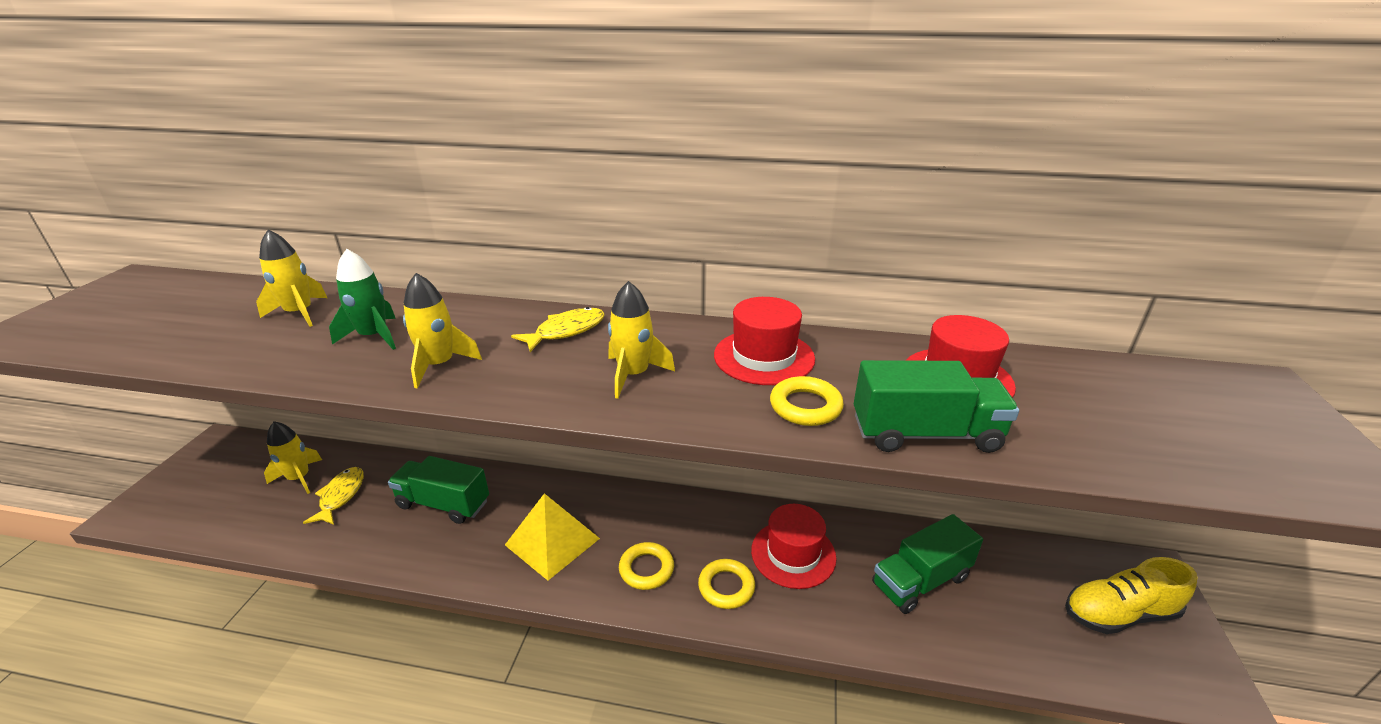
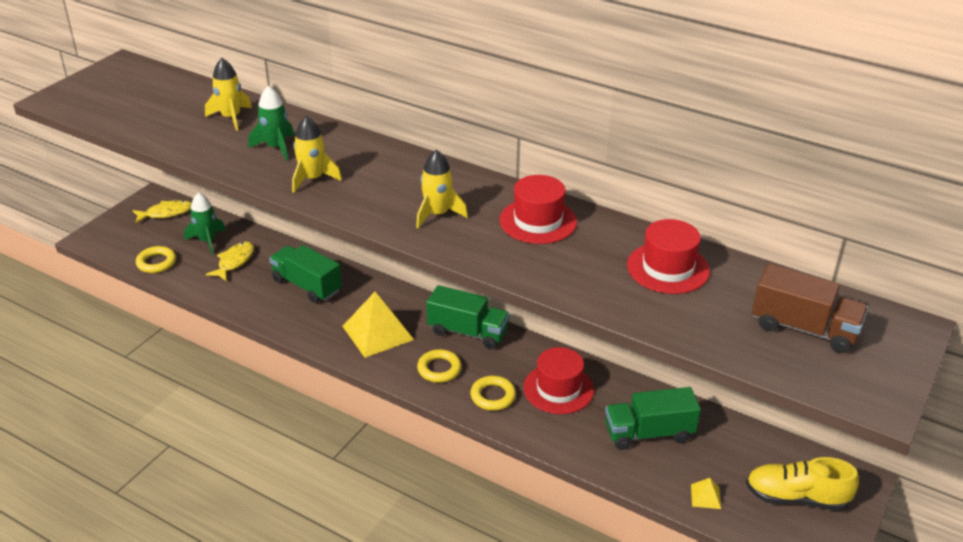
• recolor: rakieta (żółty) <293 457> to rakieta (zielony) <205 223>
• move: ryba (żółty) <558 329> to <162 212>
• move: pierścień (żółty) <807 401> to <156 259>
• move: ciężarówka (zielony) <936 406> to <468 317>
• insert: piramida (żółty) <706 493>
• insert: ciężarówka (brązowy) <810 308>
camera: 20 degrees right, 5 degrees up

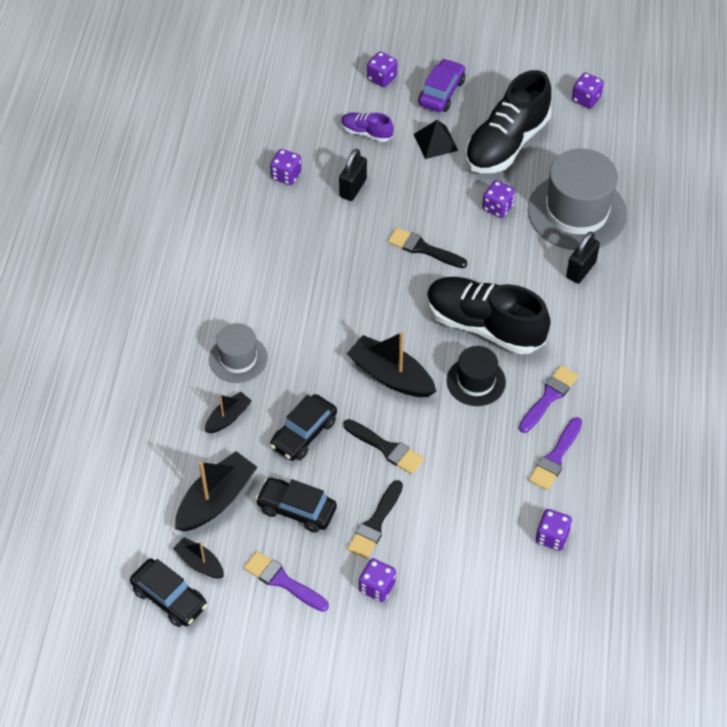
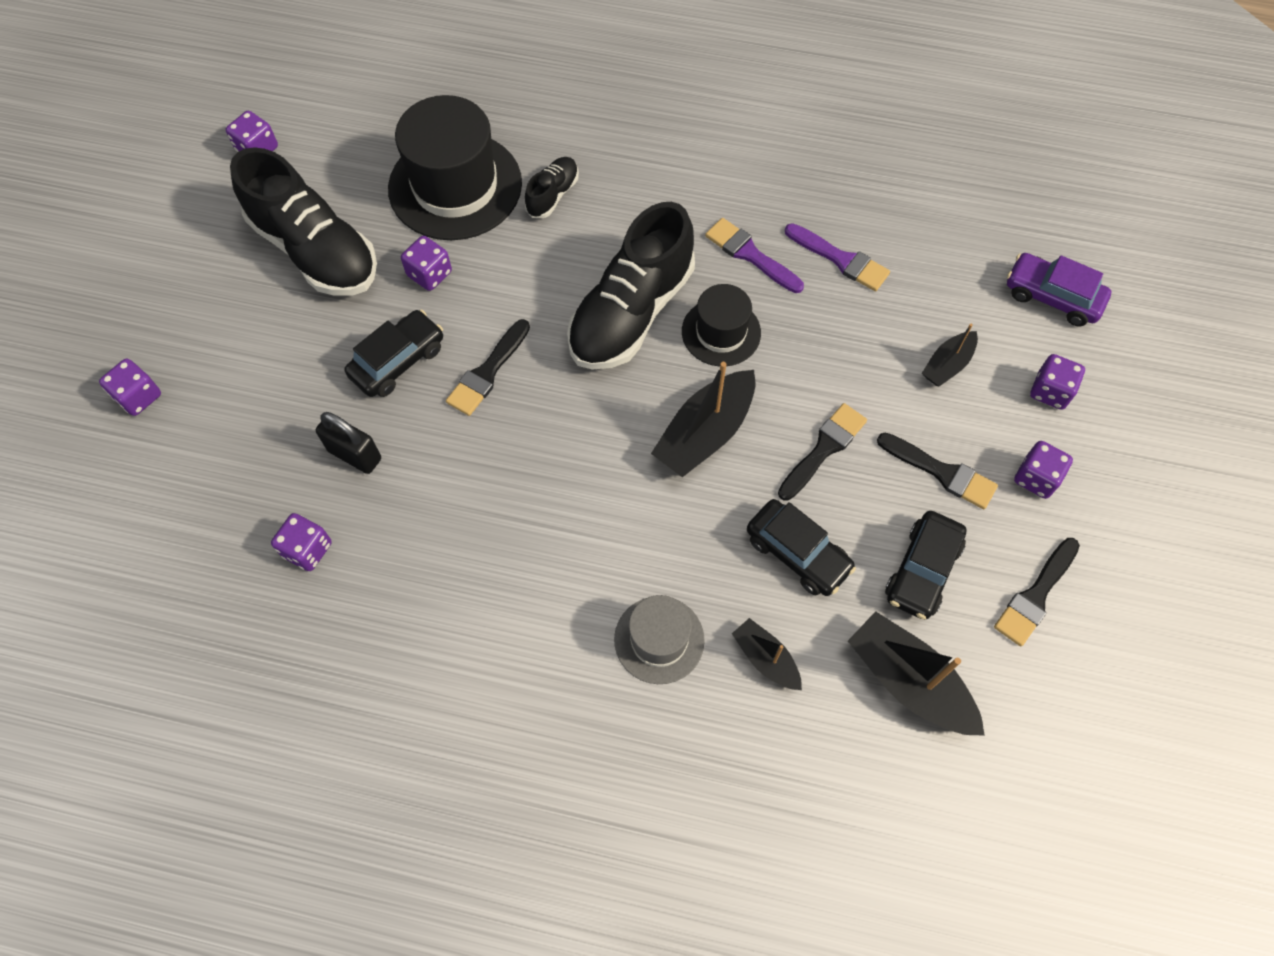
• move: samochód (czarny) <168 592> to <394 353>
• move: łódka (czarny) <198 557> to <950 355>
• recolor: pędzel (fioletowy) <286 581> to pędzel (czarny) <1037 592>
• delete: but (fioletowy) <367 127>
• delete: piramida (czarny) <435 139>
• move: samochód (fioletowy) <441 85> to <1059 290>
• recolor: kapelusz (szary) <577 199> to kapelusz (czarny) <455 167>
• move: kostka do gry (fioletowy) <554 530> to <1057 382>
• replace: kłódka (czarny) <583 258> to but (czarny) <552 187>
camera: 85 degrees left, 10 degrees up

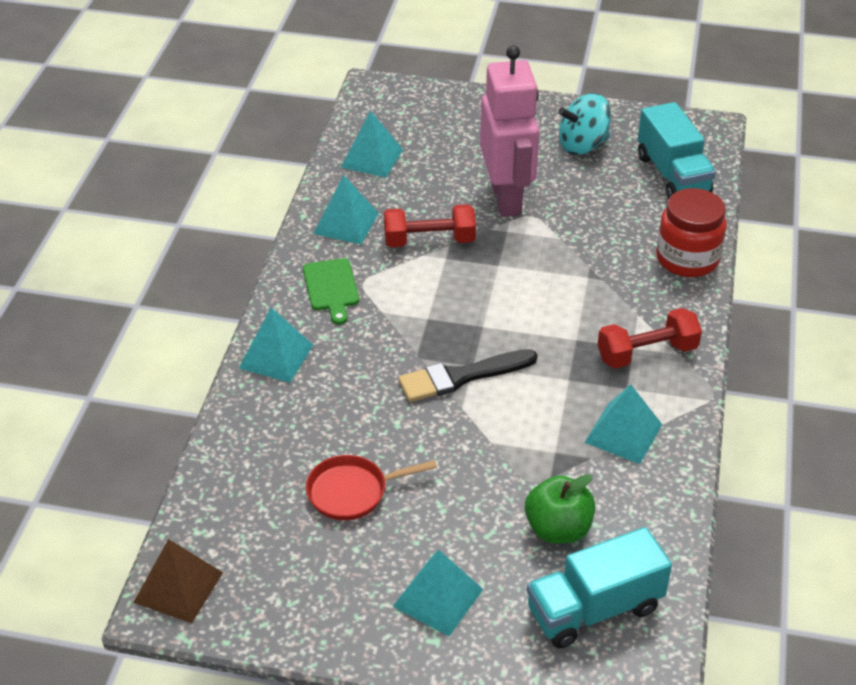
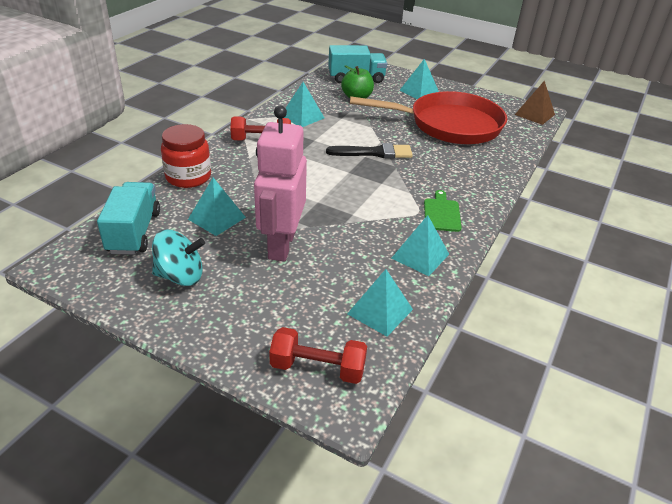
• move: piramida (turkusowy) <276 345> to <217 207>
• resize: patelnia (czerwony) <371 487> = <428 117> x2.30
• move: hantel (czerwony) <430 225> to <318 355>
camera: 165 degrees left, 5 degrees down

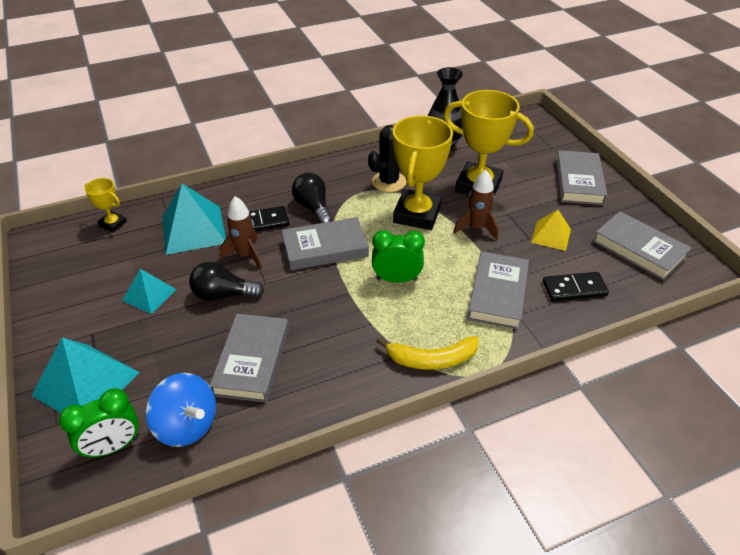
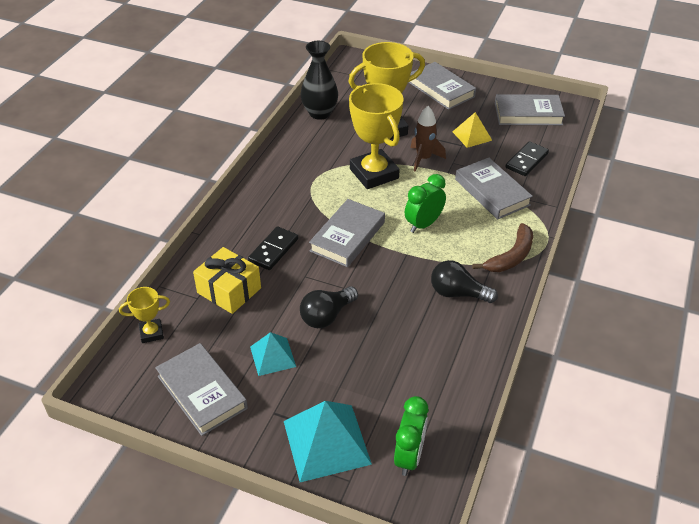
• delete: bączek (niebieski) <181 410>
• replace: piramida (turkusowy) <194 219> to prezent (żółty) <227 280>
• move: książka (szary) <249 358> to <201 389>
• delete: rakieta (brązowy) <240 232>
• move: żarówka (czarny) <312 198> to <464 281>
• delete: kaktus (czarny) <387 158>
• recolor: banan (żółty) <427 353> to banan (brązowy) <502 247>
camera: 45 degrees left, 0 degrees up

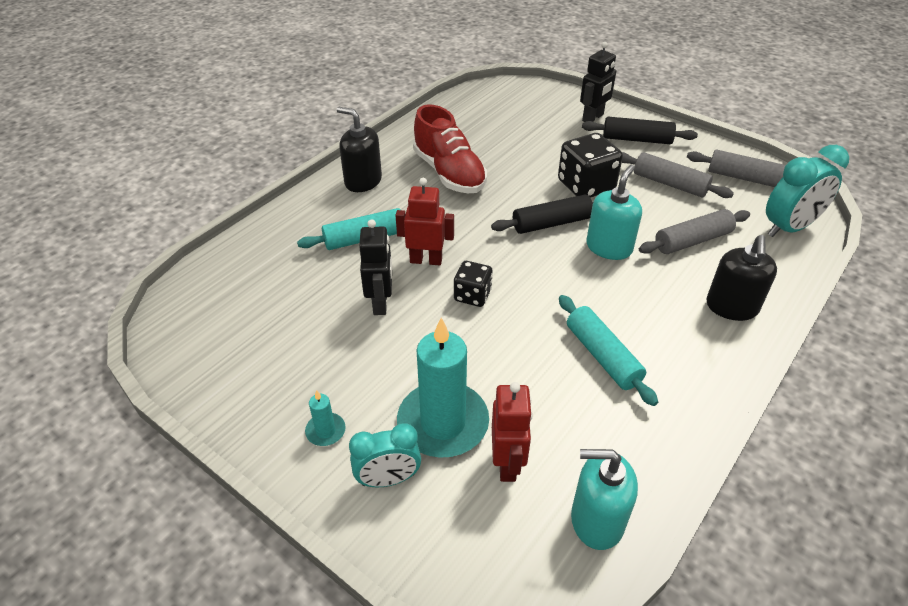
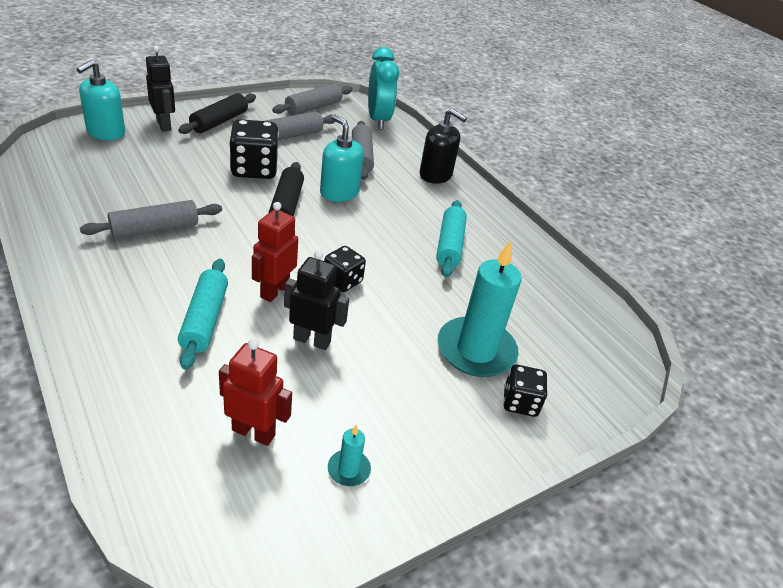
• move: świeca (turkusowy) <325 418> to <349 455>
• delete: dozownik mydła (czarny) <359 149>
• replace: budzik (turkusowy) <385 455> to kostka do gry (czarny) <525 390>
• replace: but (czerwony) <450 148> to wałek do ciasta (szary) <151 219>
• move: robot (czerwony) <512 432> to <255 392>
• rotate: wałek do ciasta (turkusowy) <608 350> = <451 238> 75 degrees counterclockwise
• move: dozownik mydła (turkusowy) <604 499> to <101 100>
camera: 75 degrees left, 5 degrees down

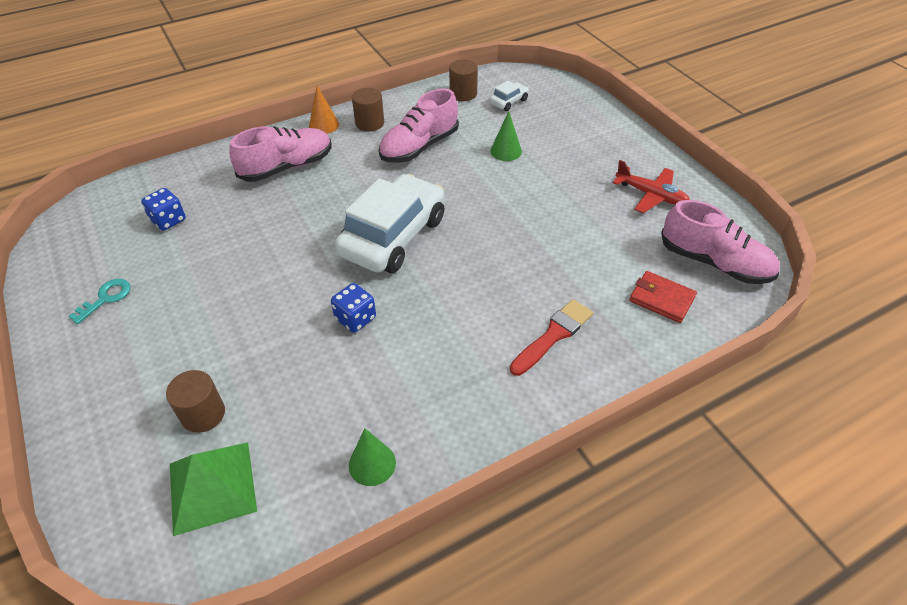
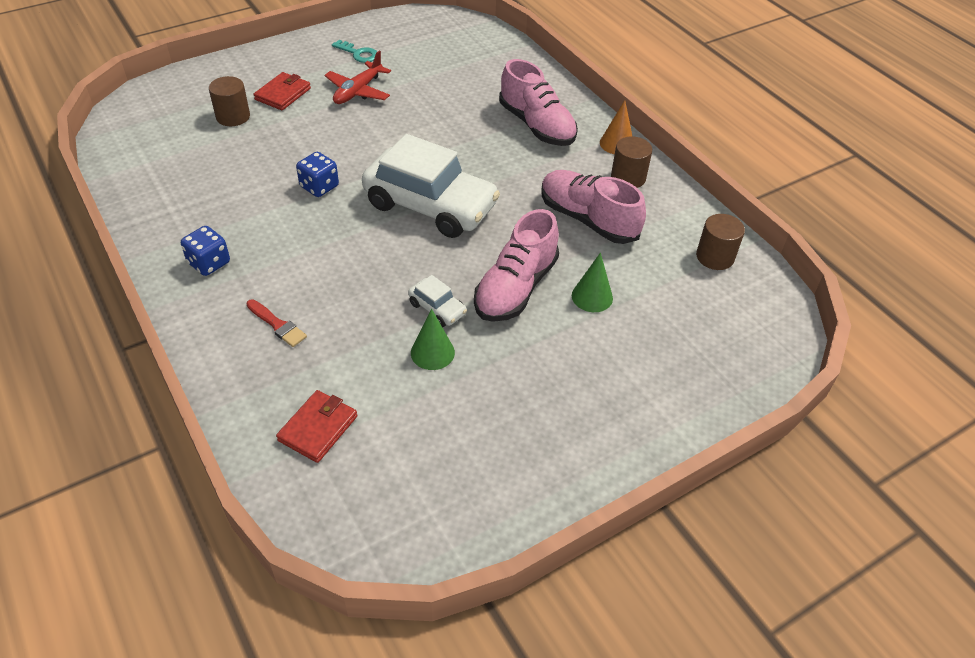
• move: kostka do gry (niebieski) <163 209> to <205 251>
• delete: piramida (zielony) <213 489>
• move: stożek (zielony) <372 457> to <433 339>
• move: samochód (biały) <509 96> to <437 301>
• resize: pędzel (czerwony) <551 337> = <276 323> x0.66
• move: samolot (czerwony) <651 186> to <357 77>
• move: but (różowy) <720 242> to <516 265>
• insert: portfel (czerwony) <282 91>
camera: 85 degrees right, 0 degrees up

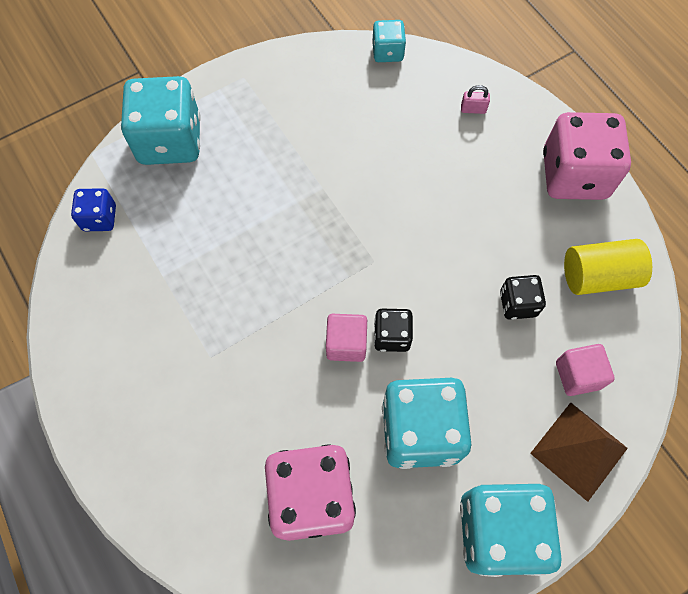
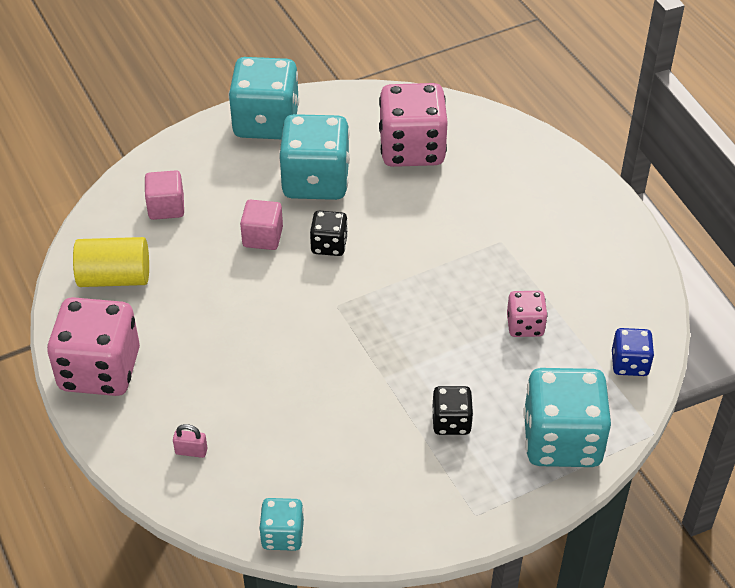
• move: sześcian (różowy) <346 338> to <261 225>
• move: kostka do gry (czarny) <523 297> to <452 410>
• delete: piramida (brązowy) <579 452>
• insert: kostka do gry (różowy) <527 314>
camera: 175 degrees left, 20 degrees down

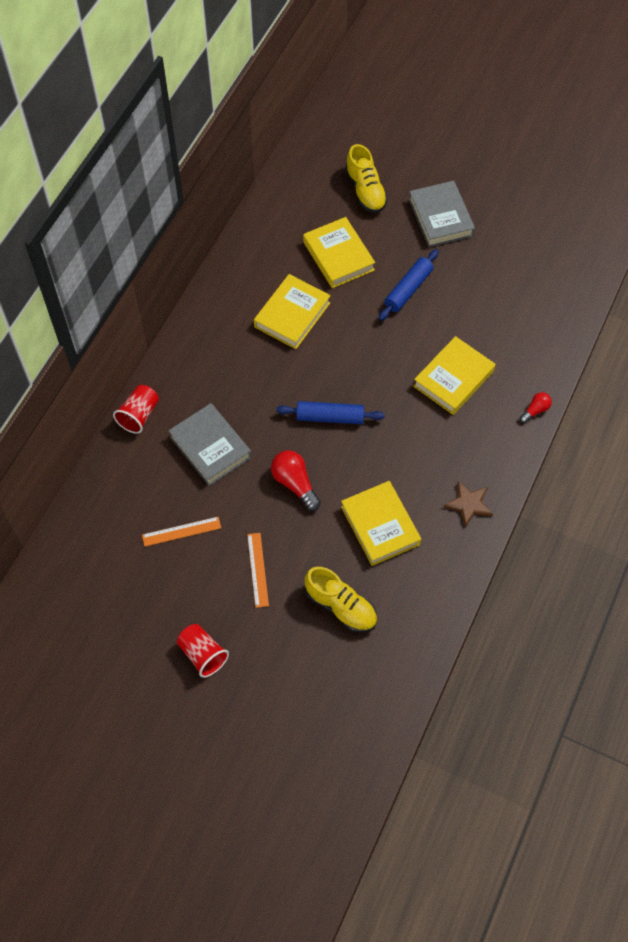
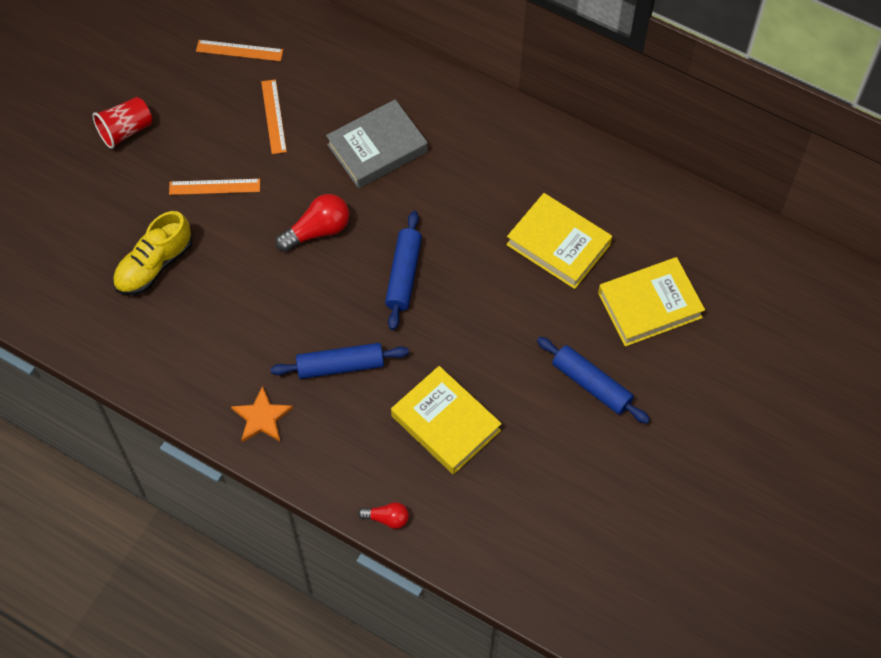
• delete: szklanka (czerwony) <136 409>
• delete: książka (żółty) <381 523>
• delete: but (żółty) <366 178>
• delete: książka (szary) <442 214>
• recolor: gwiazda (brązowy) <468 504> to gwiazda (pomarańczowy) <262 414>
• rotate: żarówka (czerwony) <536 407> = <383 515> 45 degrees counterclockwise
• insert: linijka (pomarańczowy) <239 50>
• insert: wałek do ciasta (niebieski) <339 361>
camera: 95 degrees right, 0 degrees up

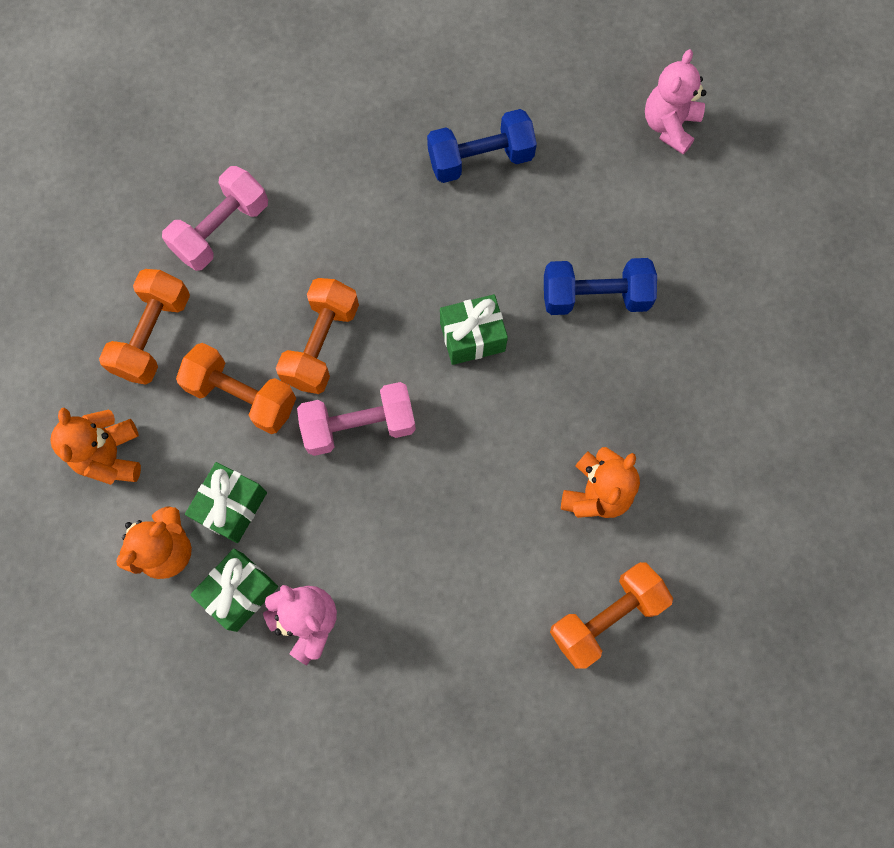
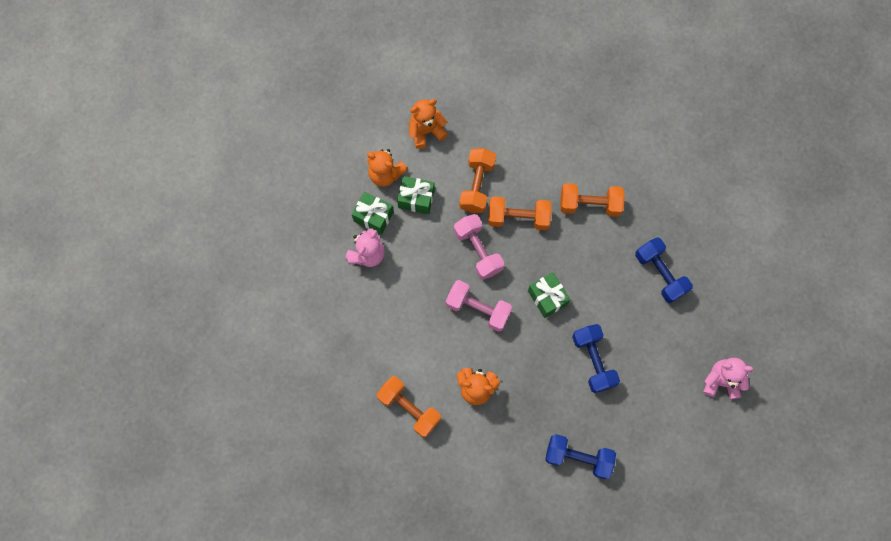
• move: hantel (pomarańczowy) <144 327> to <592 200>
• move: hantel (różowy) <215 218> to <479 306>
• insert: hantel (niebieski) <580 456>
camera: 75 degrees right, 0 degrees up

